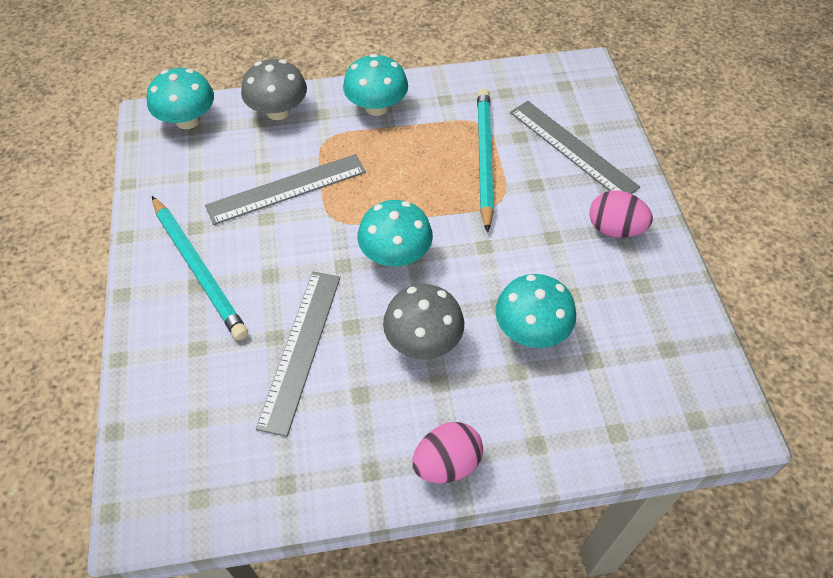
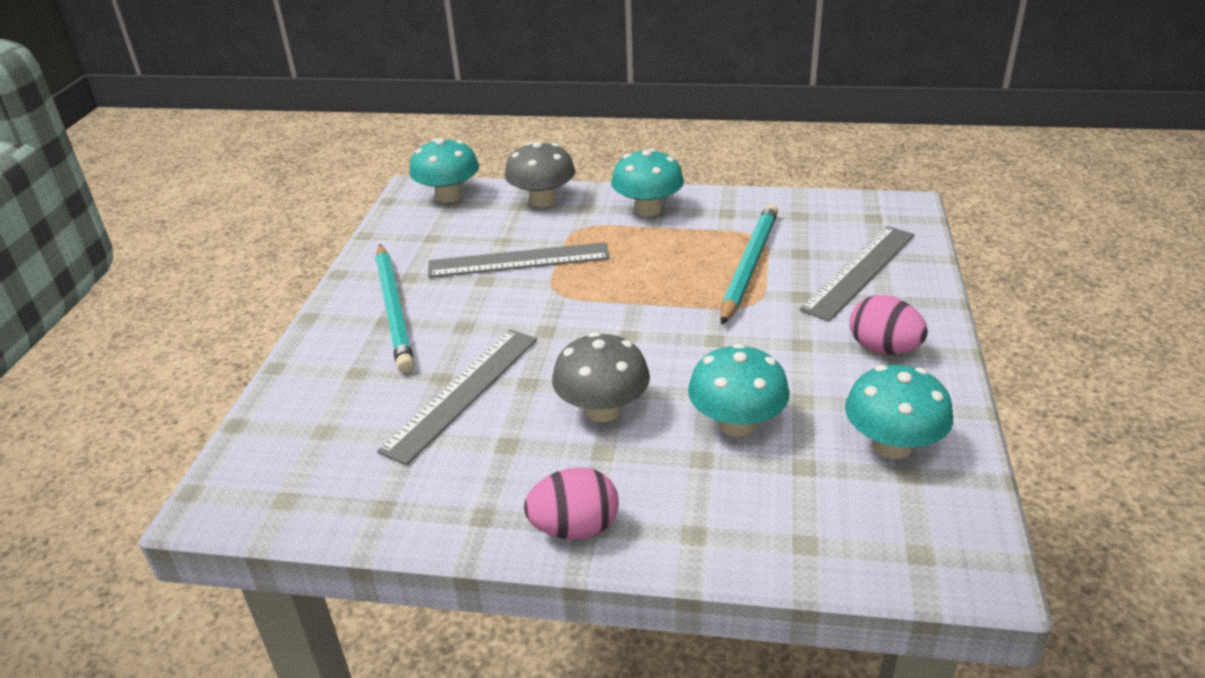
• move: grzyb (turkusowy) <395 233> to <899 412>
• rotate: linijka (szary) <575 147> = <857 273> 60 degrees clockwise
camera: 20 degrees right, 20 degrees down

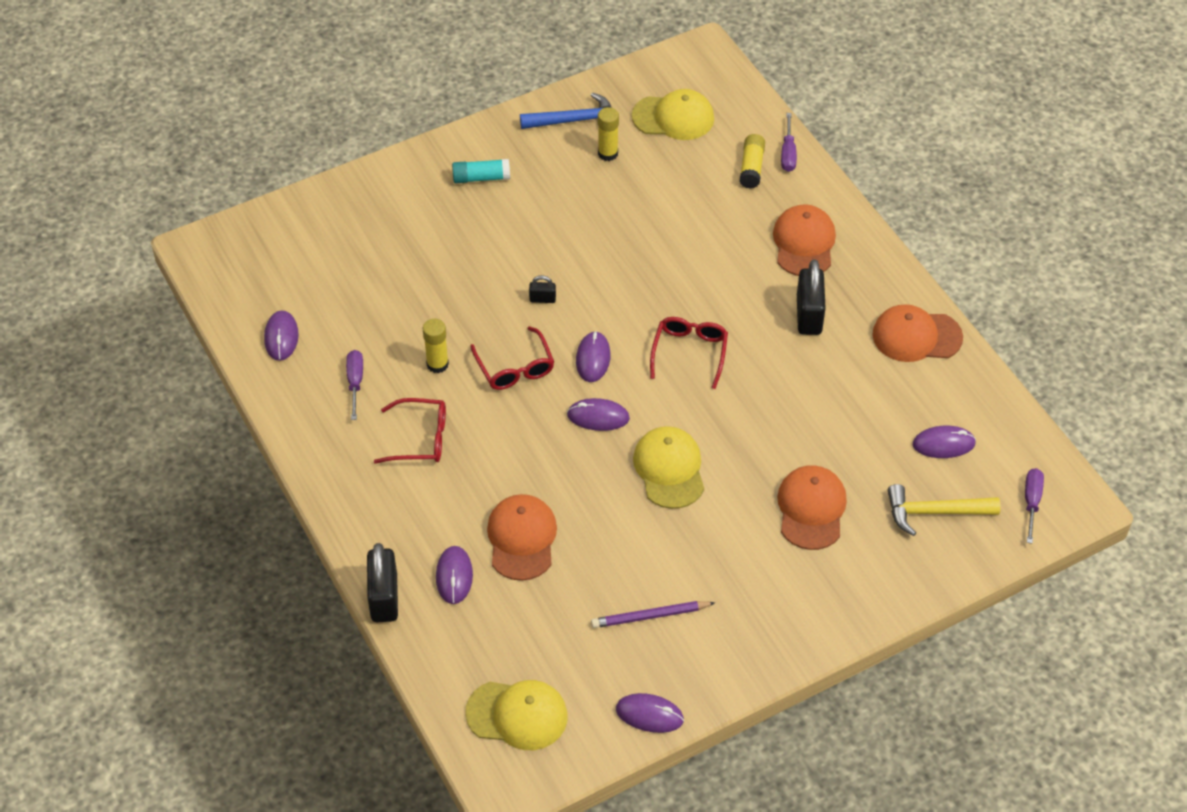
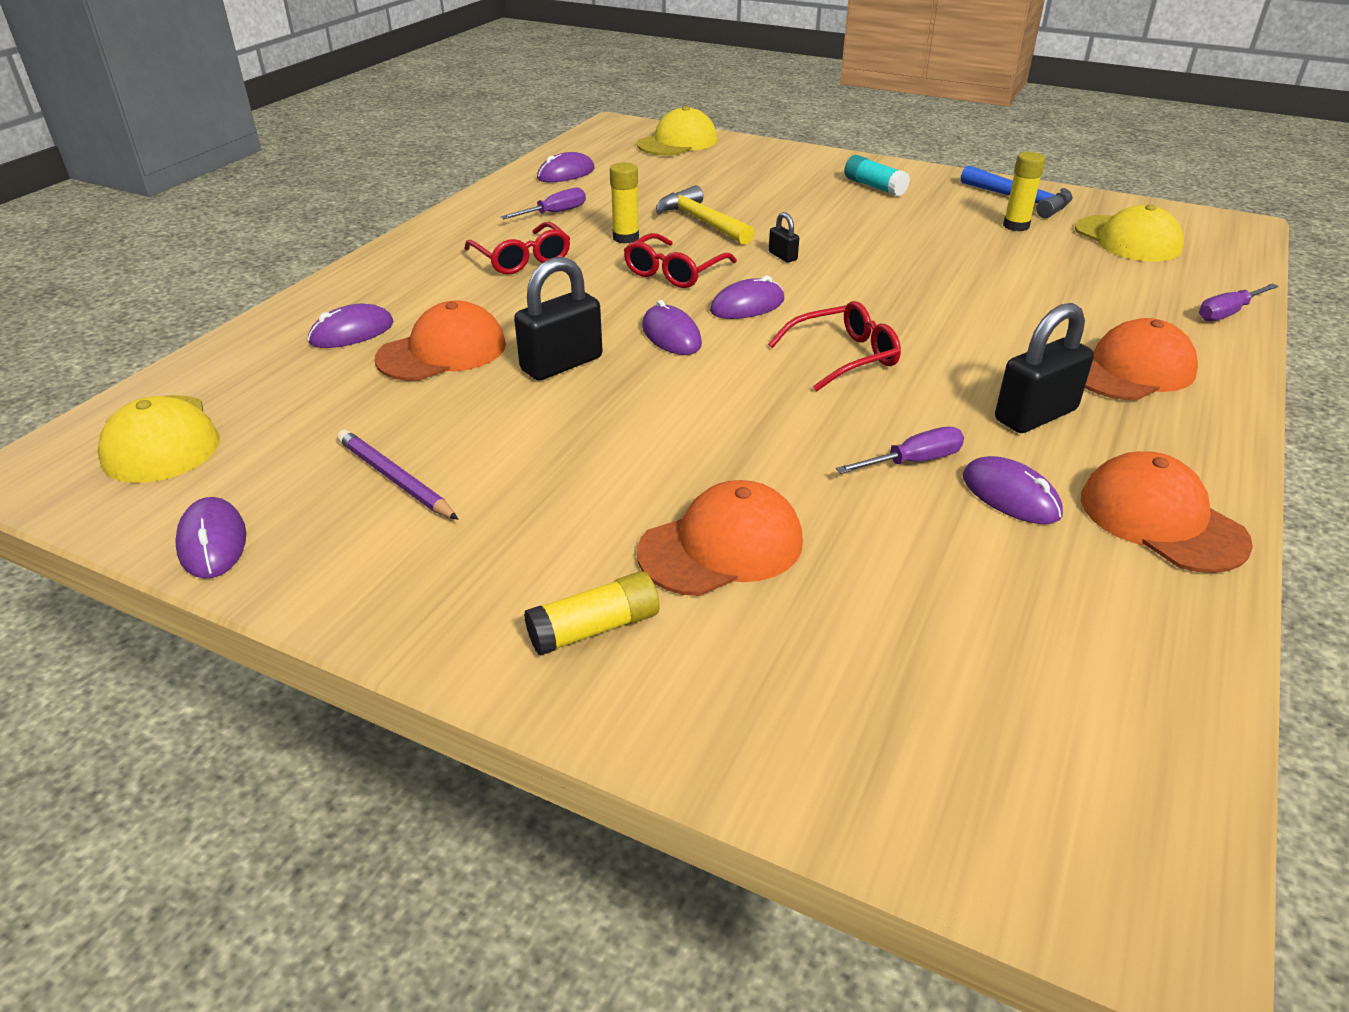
• move: kłódka (czarny) <382 582> to <558 319>
• move: czapka (żółty) <668 467> to <677 131>
• move: klej w sztyfcie (żółty) <752 161> to <592 613>
• move: młotek (żółty) <944 510> to <705 215>
• move: myszka (fioletowy) <944 442> to <1013 490>
• move: śrubokręt (fioletowy) <1034 505> to <900 450>
camera: 55 degrees right, 15 degrees down

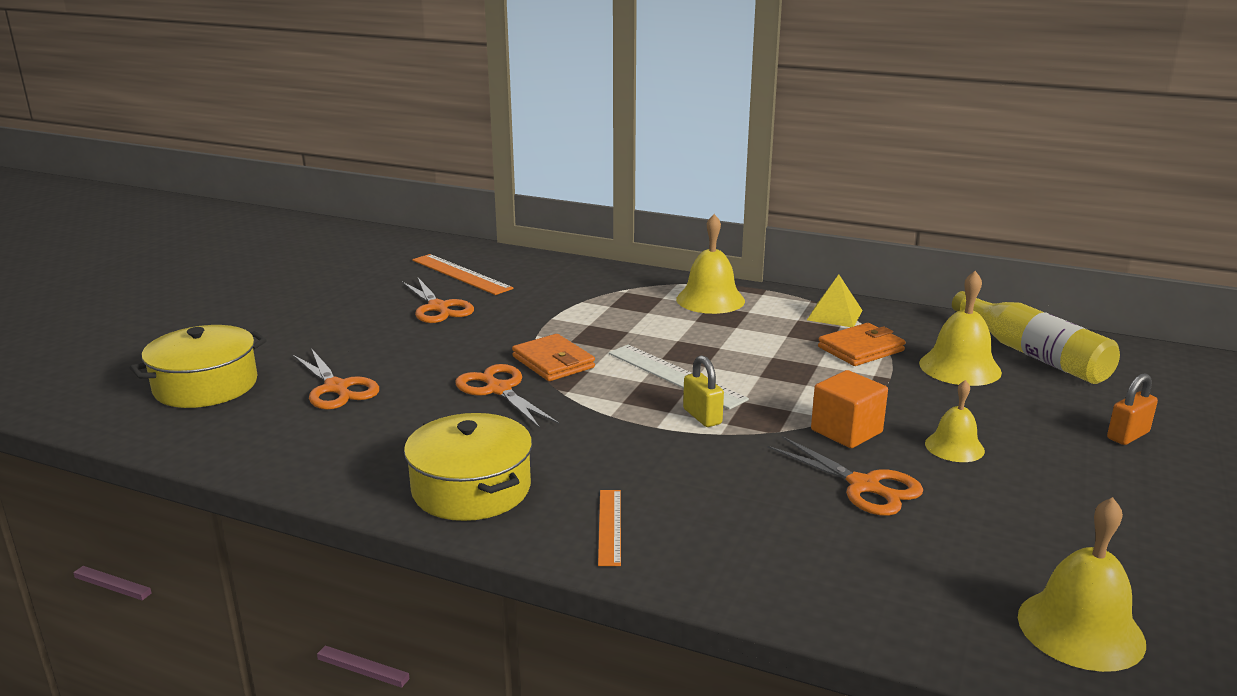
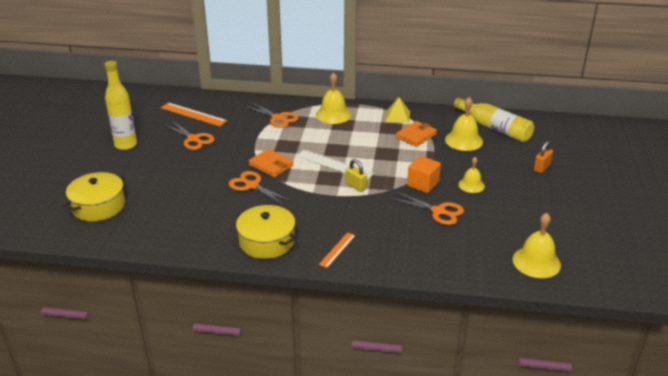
• move: nożyczki (pomarańczowy) <335 379> to <272 115>
• rotate: linijka (pomarańczowy) <609 528> = <337 250> 45 degrees clockwise
• insert: butelka (żółty) <120 105>
camera: 15 degrees left, 10 degrees up

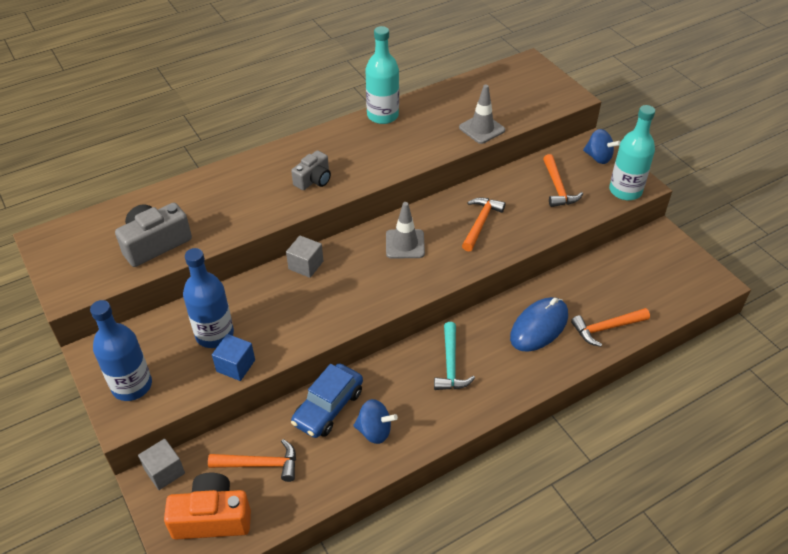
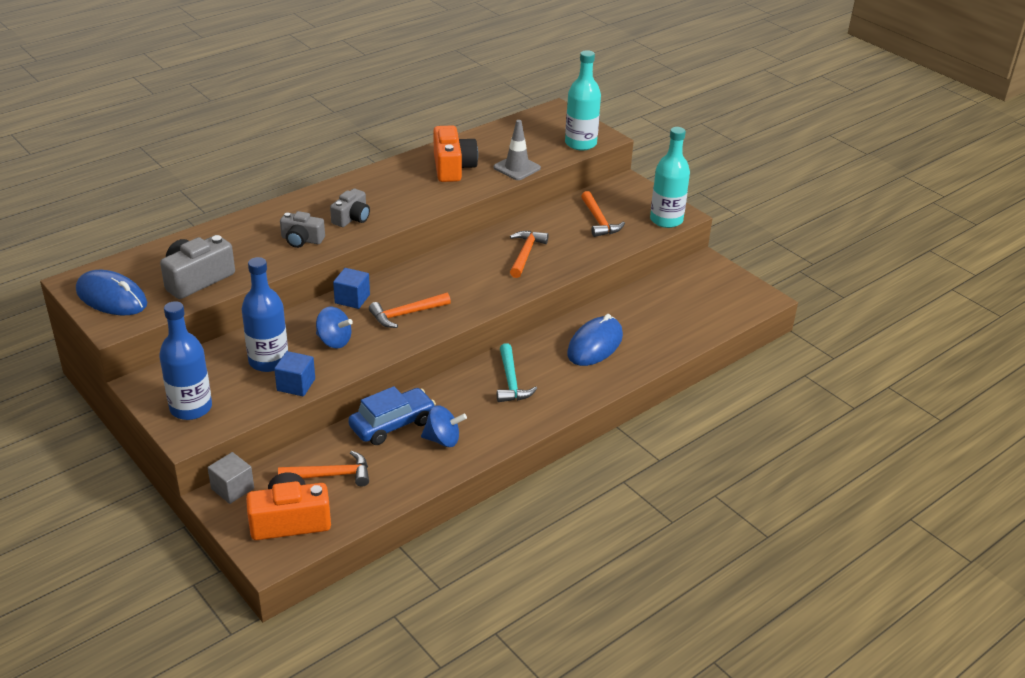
• recolor: sześcian (szary) <304 256> to sześcian (niebieski) <351 288>
• rotate: samochód (niebieski) <327 400> = <392 415> 150 degrees counterclockwise
• move: butelka (turkusowy) <382 75> to <583 100>
• delete: pachołek (szary) <405 230>
• move: młotek (pomarańczowy) <610 327> to <410 310>
• move: bączek (niebieski) <602 146> to <334 327>
• insert: myszka (niebieski) <111 292>
• insert: aparat fotograficzny (szary) <302 229>
• insert: aparat fotograficzny (pomarańczowy) <456 153>
camera: 10 degrees left, 10 degrees down

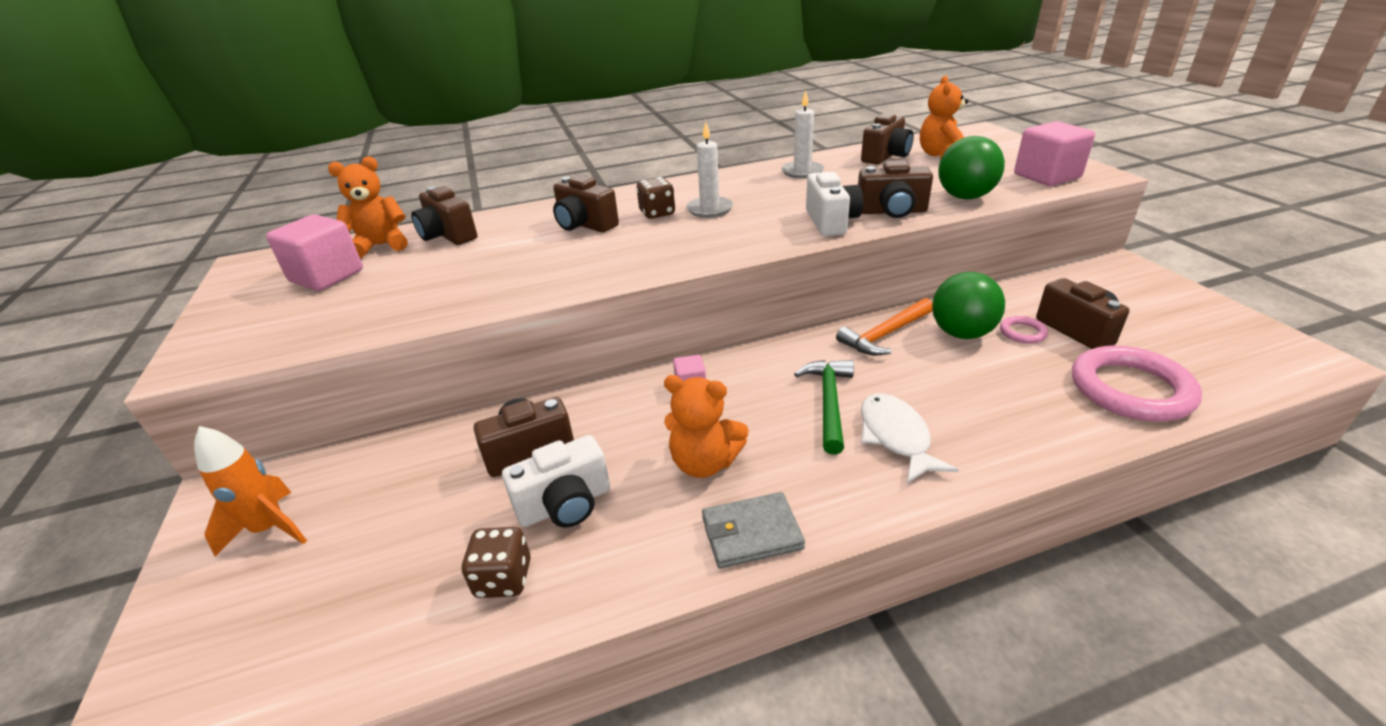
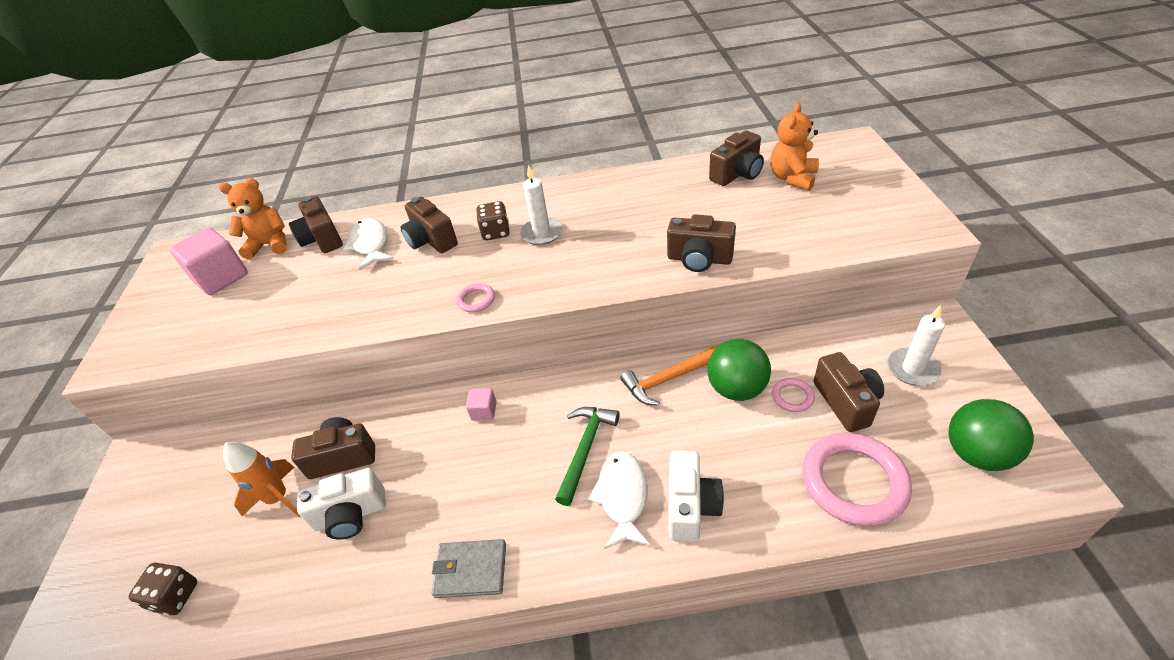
• move: rakieta (pomarańczowy) <250 491> to <262 479>
• move: kostka do gry (brązowy) <496 562> to <163 589>
• delete: miś (pomarańczowy) <706 426>
• move: świeca (biały) <802 135> to <916 345>
• move: aparat fotograficzny (biały) <834 204> to <696 496>
• move: piłka (zielony) <971 167> to <991 435>
• delete: sześcian (różowy) <1054 153>
• insert: ryba (biały) <368 244>
• insert: pierścień (różowy) <475 297>
camera: 15 degrees right, 10 degrees up

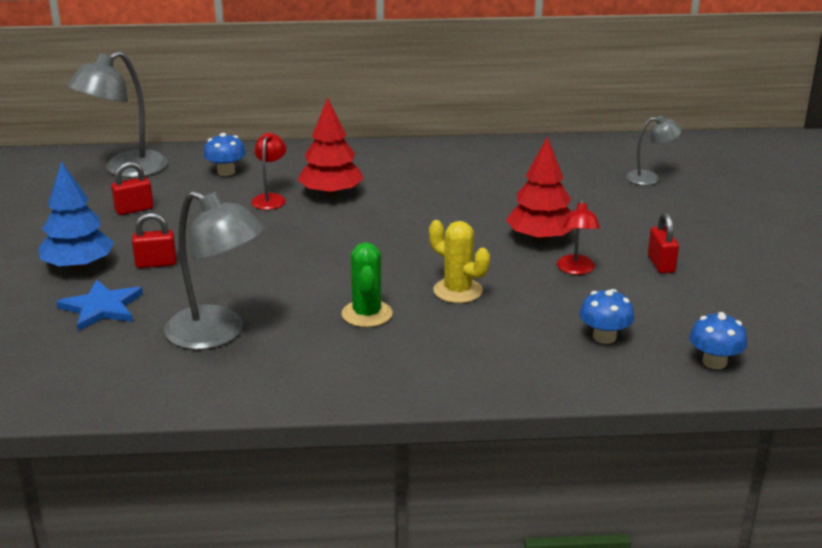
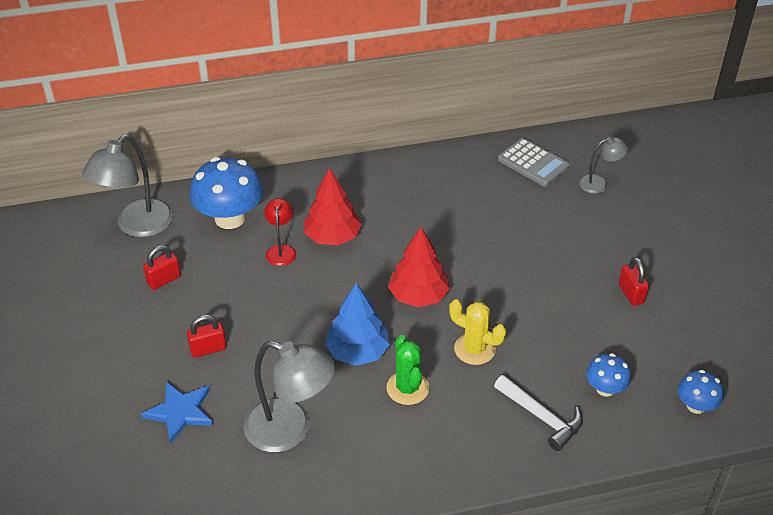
• move: drzewko (niebieski) <76 215> to <357 324>
• resize: grzyb (niebieski) <224 154> = <226 193> x1.89
• move: drzewko (czerwony) <540 189> to <419 267>
• delete: lampka (czerwony) <578 237>
• insert: młotek (biały) <538 413>
• insert: kalkulator (szary) <534 162>
camera: 10 degrees left, 15 degrees up

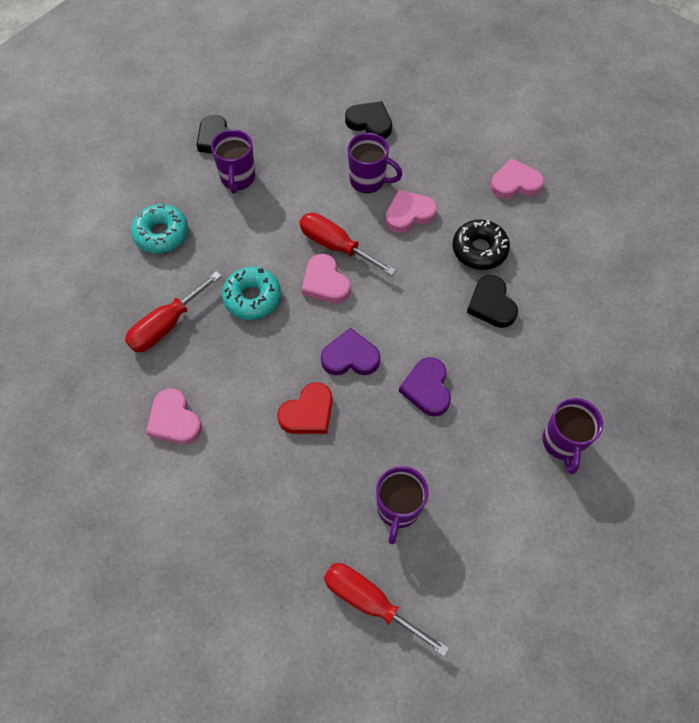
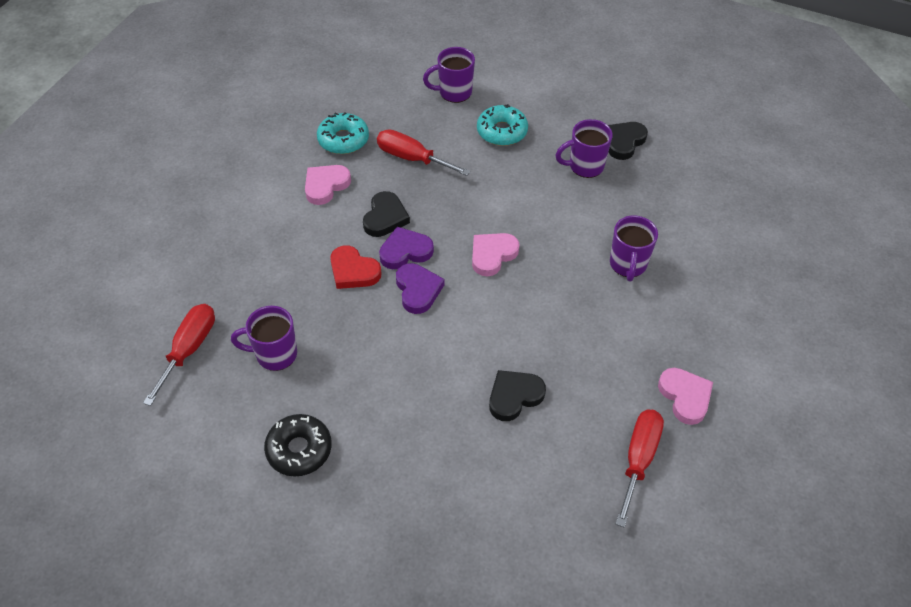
• move: donut (turkusowy) <251 293> to <343 133>
• move: śrubokręt (czerwony) <347 244> to <640 468>
• move: serce (czarny) <368 120> to <386 214>
• delete: serce (różowy) <411 211>
• move: serce (fioletowy) <425 386> to <406 248>
• move: donut (czarny) <481 244> to <298 445>
• move: kubek (fioletowy) <572 436> to <449 75>
camera: 75 degrees right, 10 degrees down

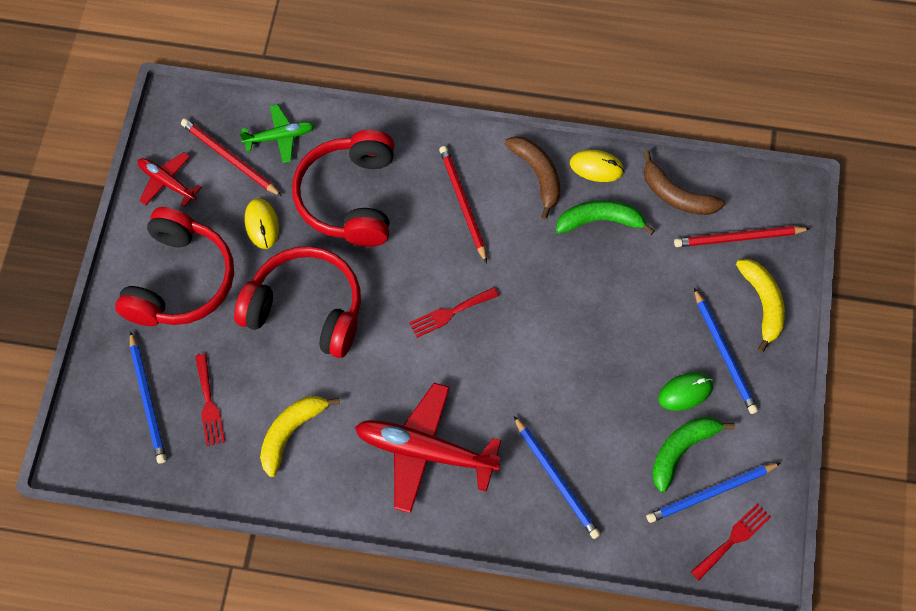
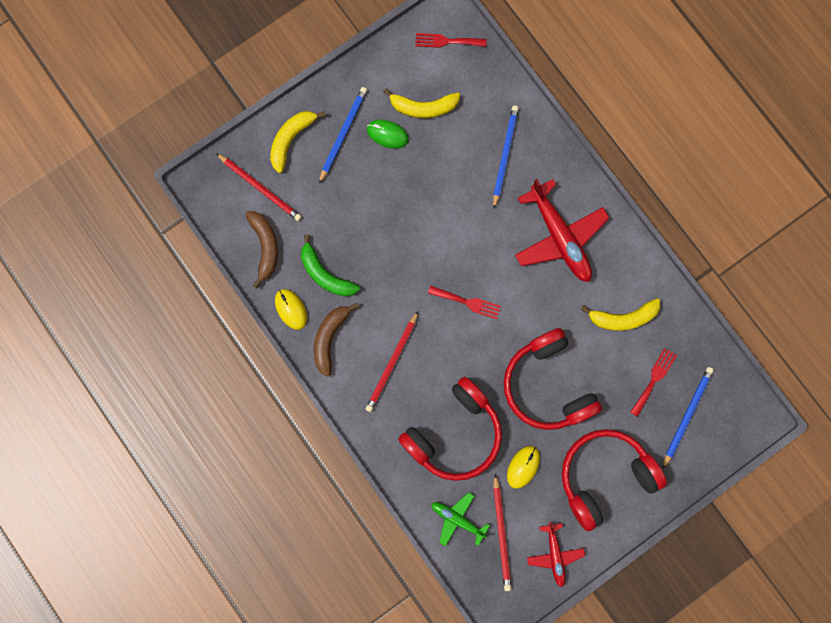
• delete: ołówek (niebieski) <713 493>
• recolor: banan (zielony) <693 454> to banan (żółty) <421 103>
camera: 135 degrees left, 15 degrees up

